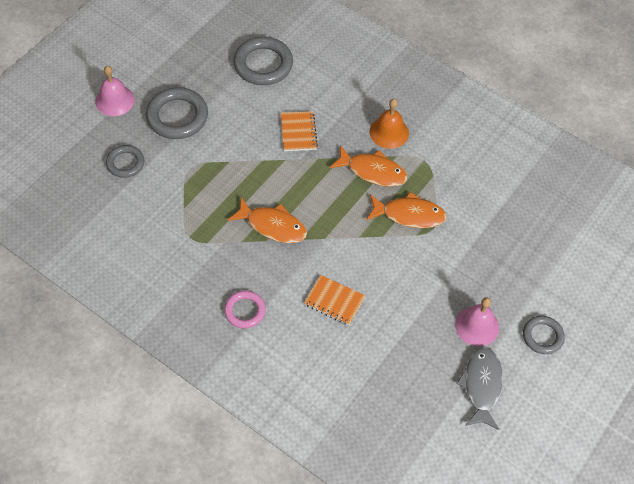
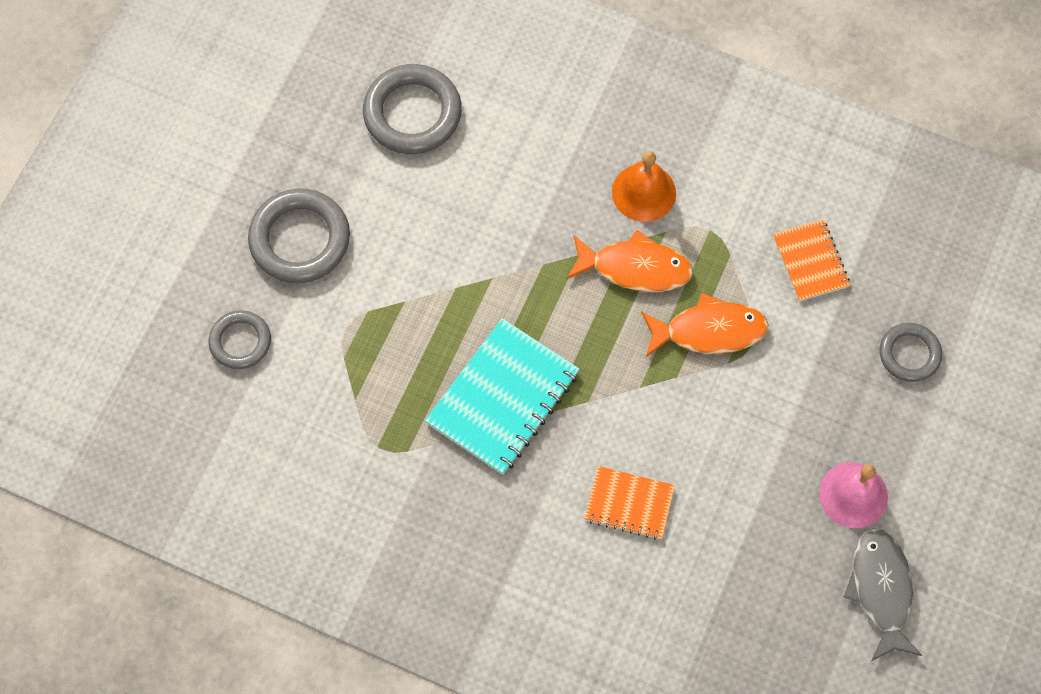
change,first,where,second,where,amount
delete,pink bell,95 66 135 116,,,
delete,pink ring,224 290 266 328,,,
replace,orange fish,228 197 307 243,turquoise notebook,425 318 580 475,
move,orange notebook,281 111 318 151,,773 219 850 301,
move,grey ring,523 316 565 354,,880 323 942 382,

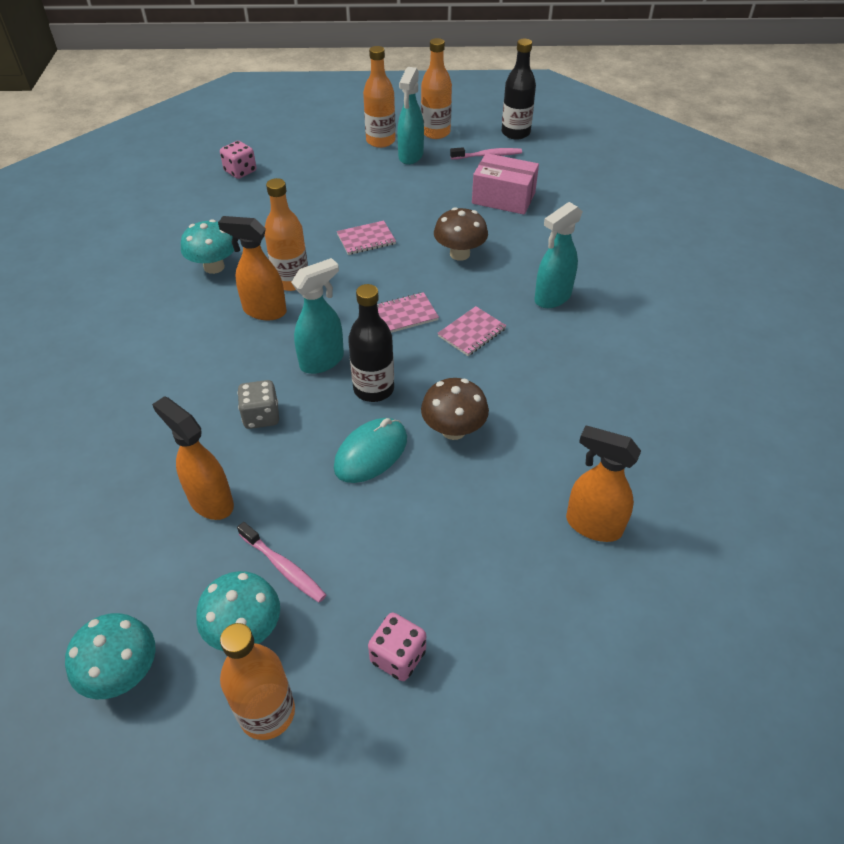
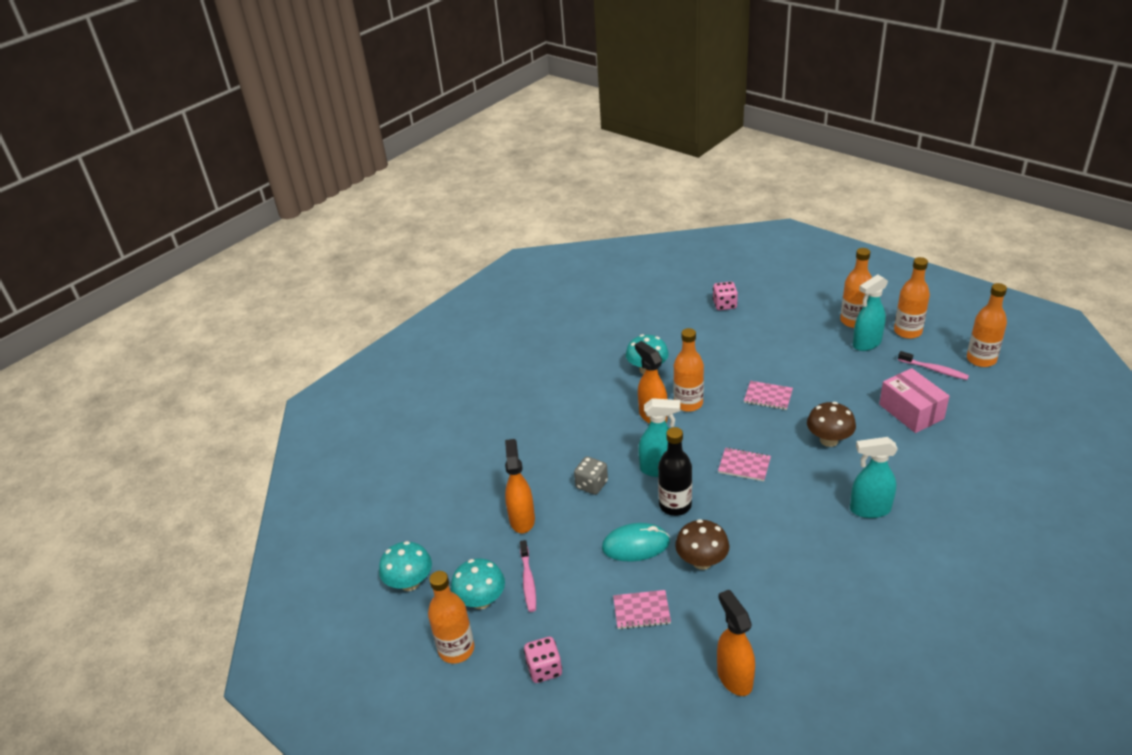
change,first,where,second,where,amount
move,pink notebook,437 306 506 356,,613 590 671 630,
recolor,black bottle,502 39 536 140,orange bottle,967 283 1007 367,

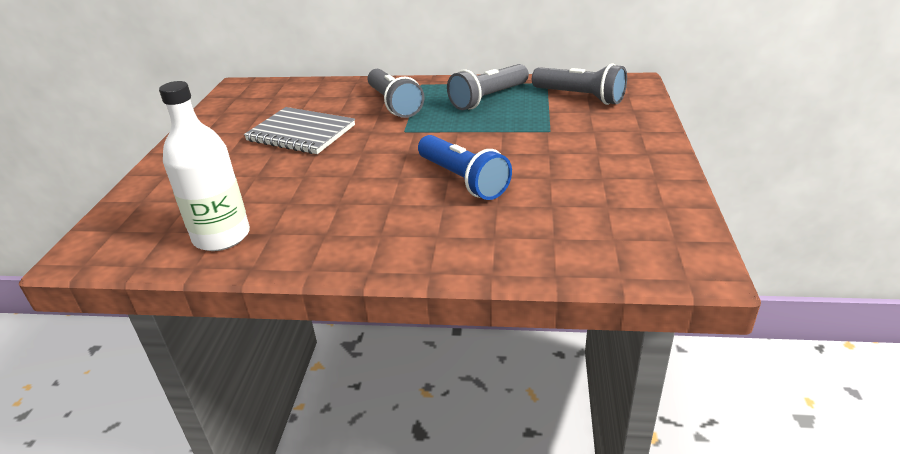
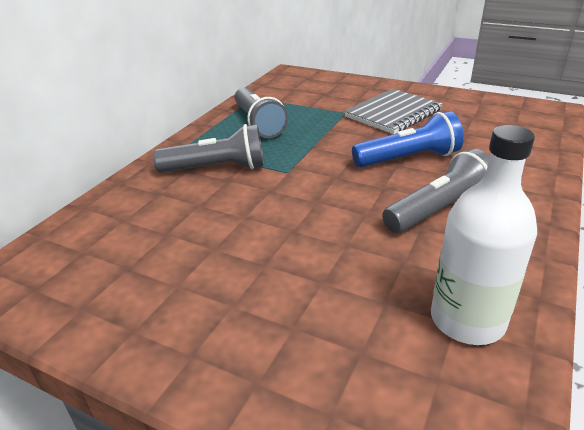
change,first,where,second,where,amount
move,grey notebook,244 107 355 154,,344 89 442 134,
move,grey flashlight,532 64 627 105,,382 149 490 233,

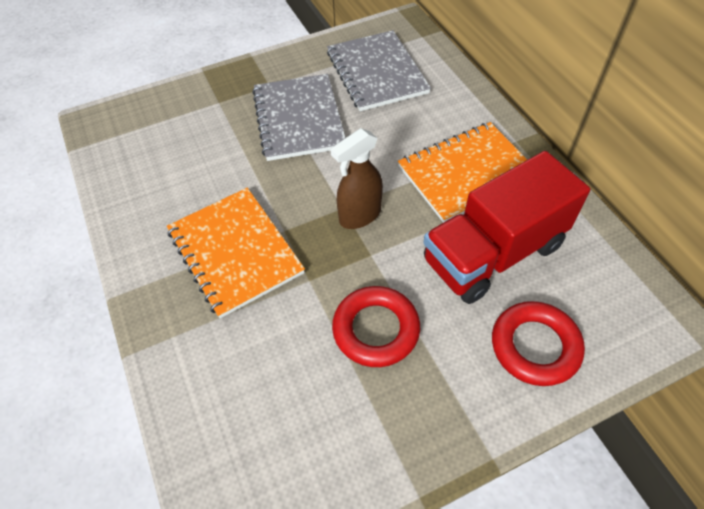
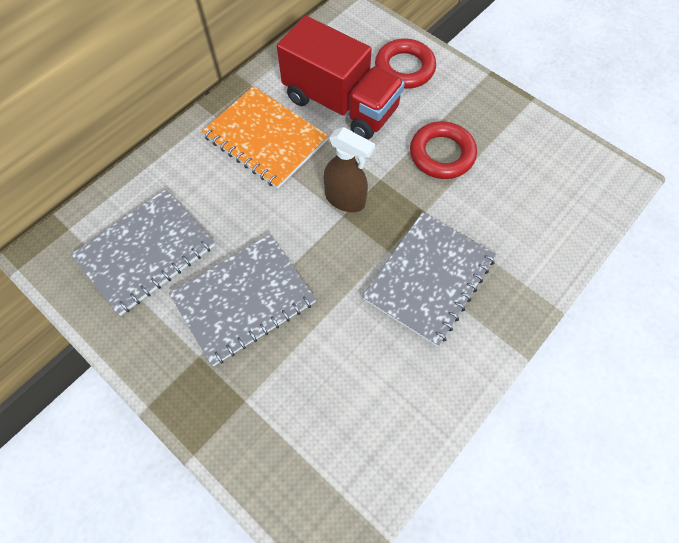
change,first,where,second,where,amount
recolor,orange notebook,167 188 305 318,grey notebook,362 212 496 347,

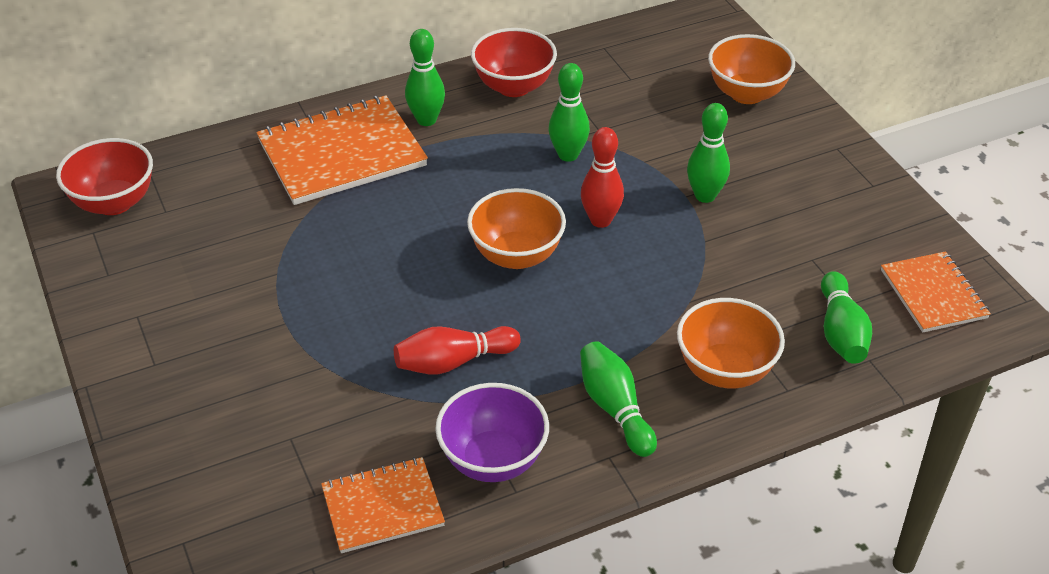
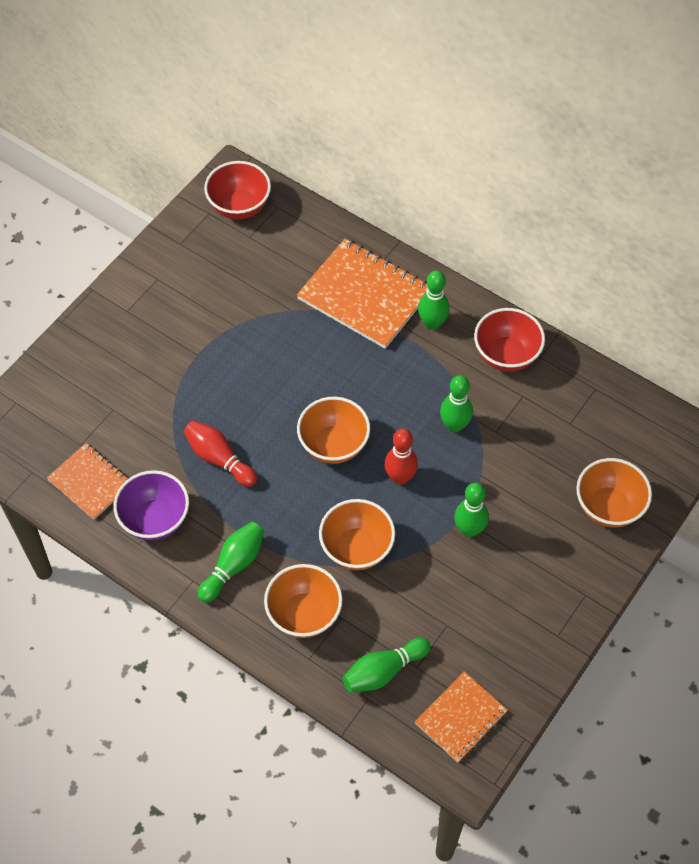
change,first,where,second,where,amount
insert,,,orange bowl,319 499 395 570,

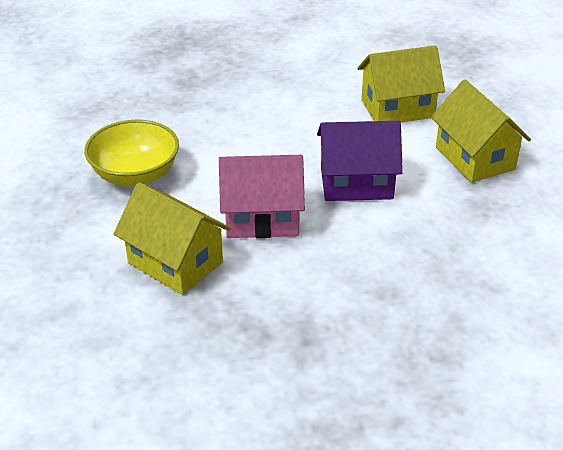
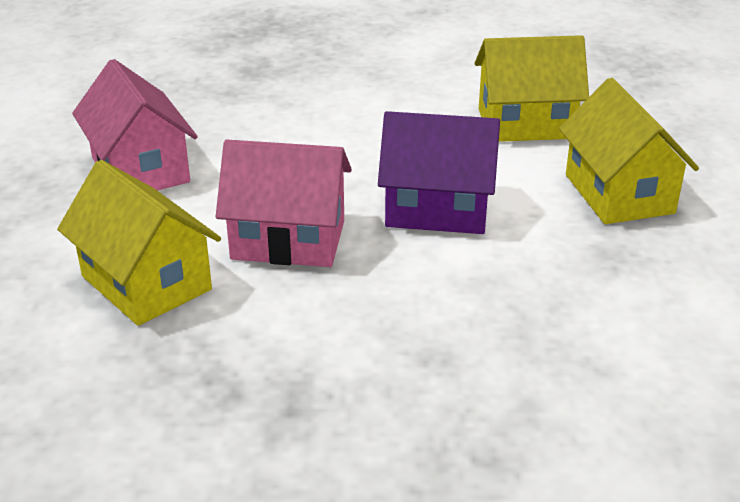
change,first,where,second,where,amount
replace,yellow bowl,84 120 179 186,pink house,72 59 198 191,

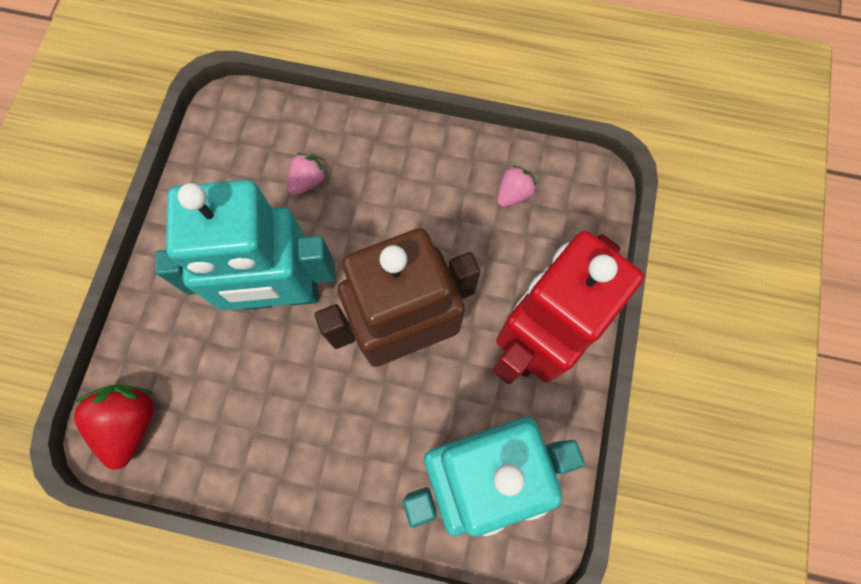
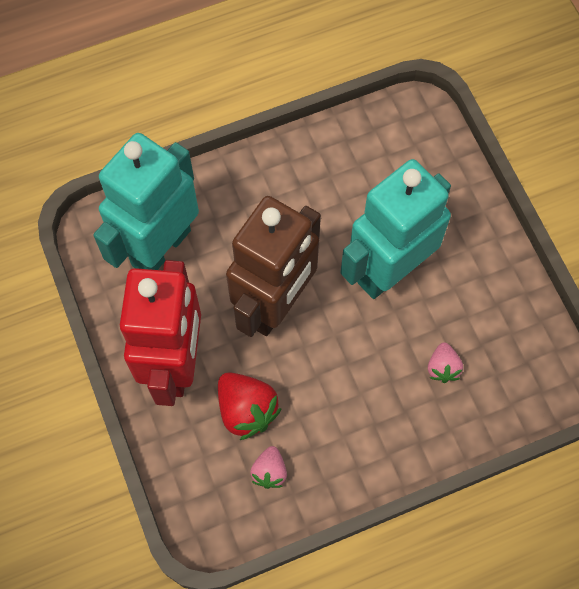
change,first,where,second,where,amount
move,red strawberry,74 384 154 469,,218 372 281 440,

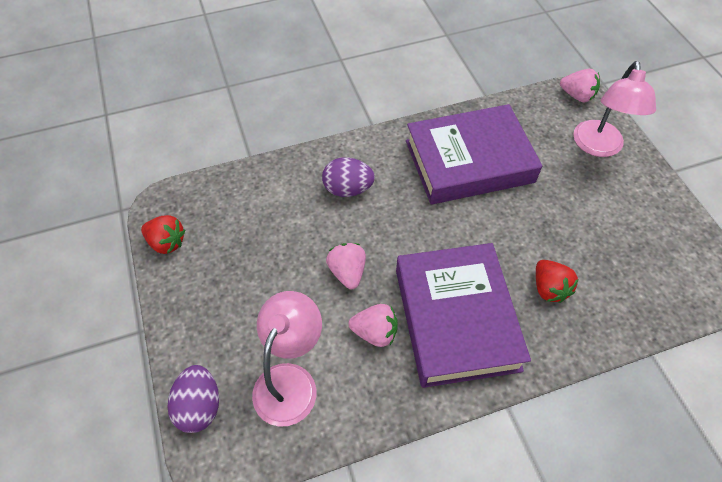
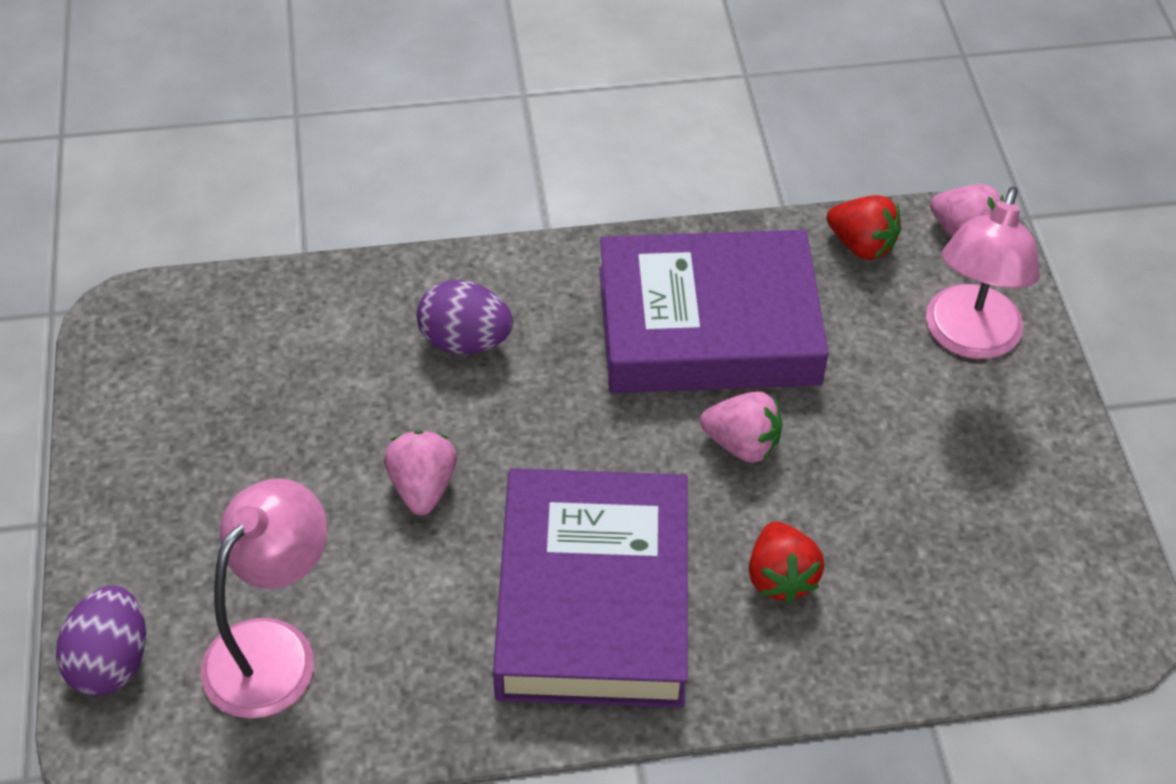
change,first,where,second,where,amount
move,red strawberry,141 215 185 254,,827 195 901 260,
move,pink strawberry,348 304 398 347,,700 391 783 463,

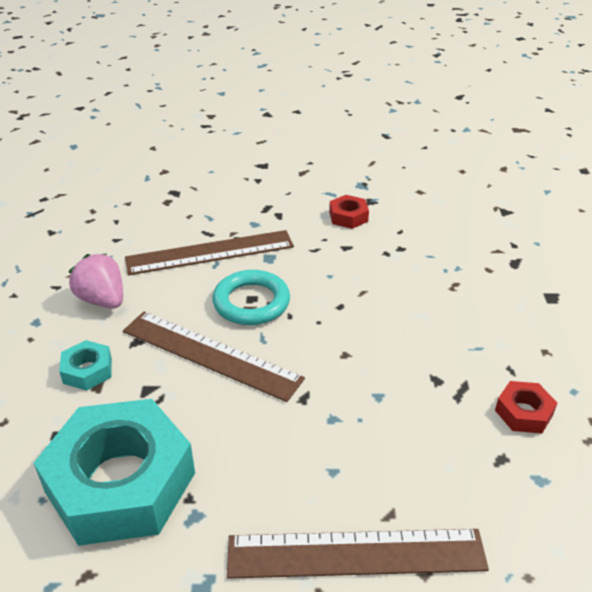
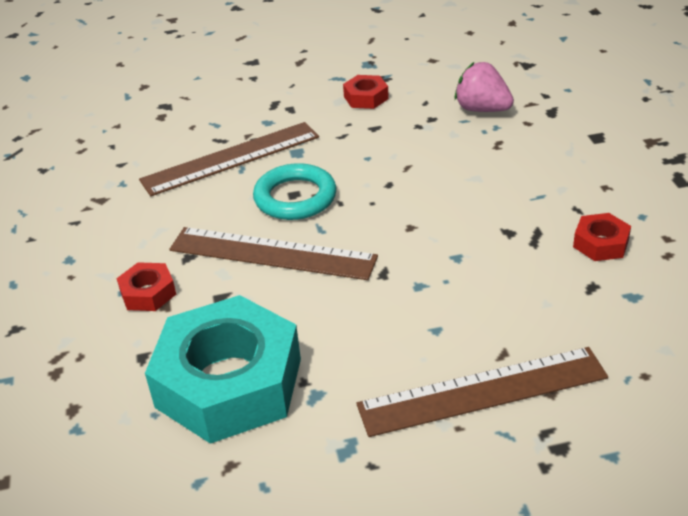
change,first,where,second,where,amount
recolor,turquoise nut,59 340 112 391,red nut,117 262 176 311,
move,pink strawberry,68 253 123 309,,455 62 514 112,

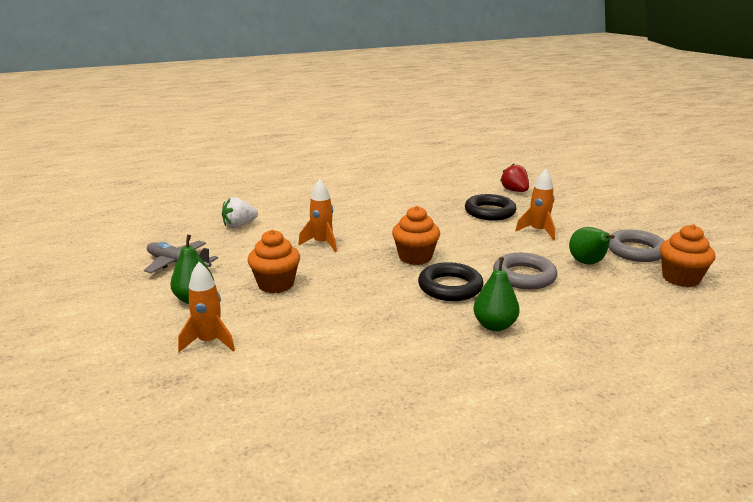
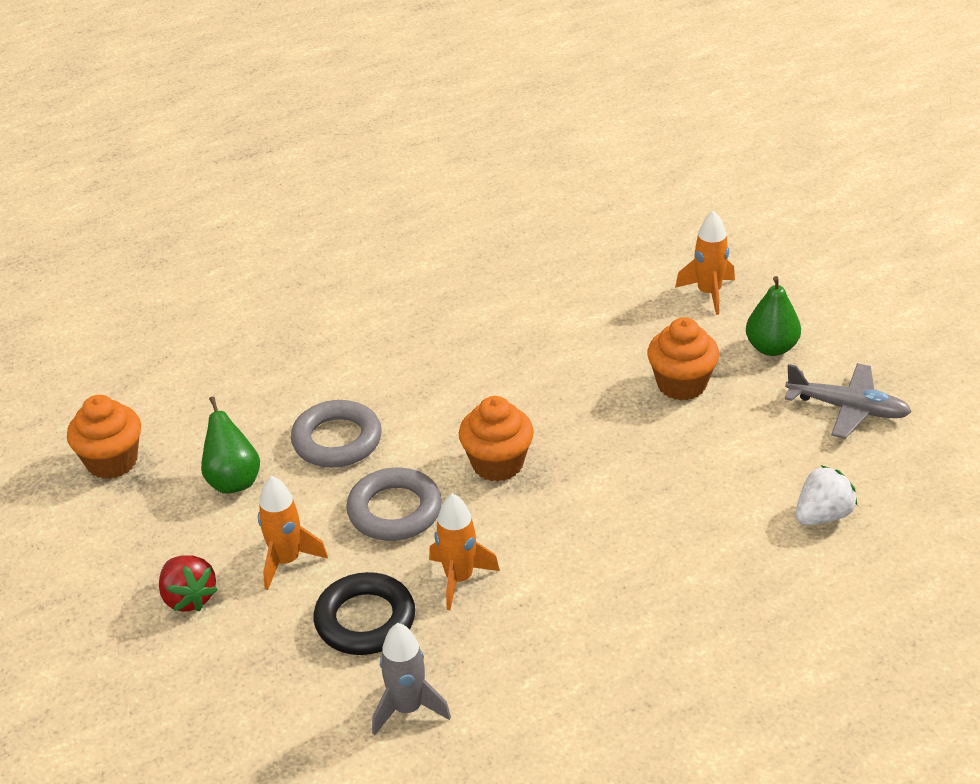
change,first,where,second,where,amount
move,orange rocket,298 179 337 252,,429 493 500 610,
delete,black ring,418 262 483 301,,,
delete,green pear,473 257 520 331,,,
move,red strawberry,500 164 529 192,,159 555 218 612,
move,grey ring,608 230 664 262,,346 467 442 541,
insert,,,grey rocket,372 623 451 735,

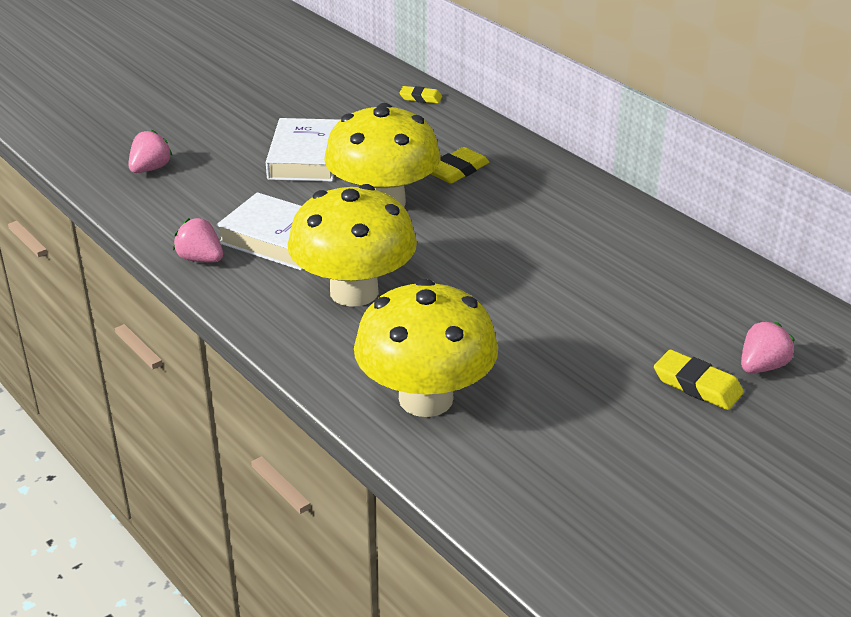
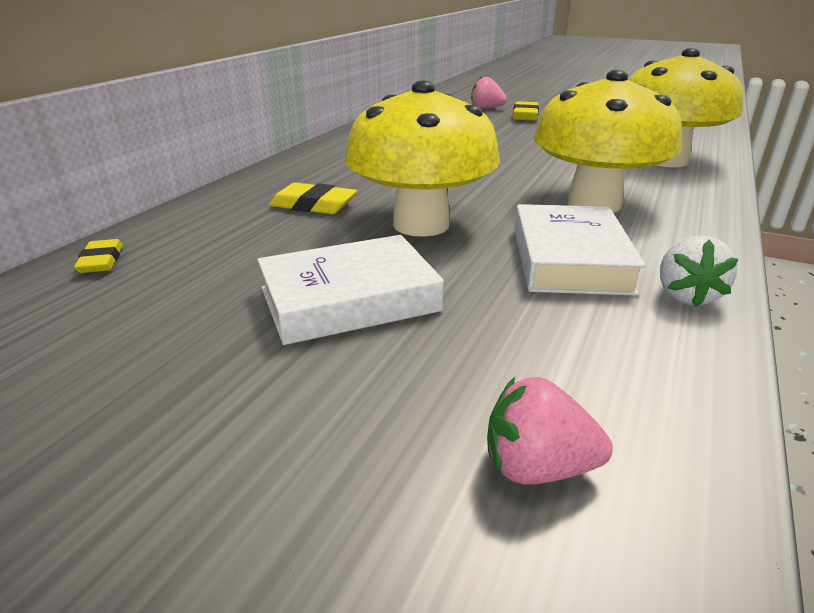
change,first,where,second,where,amount
recolor,pink strawberry,173 218 223 263,white strawberry,660 235 739 307,

